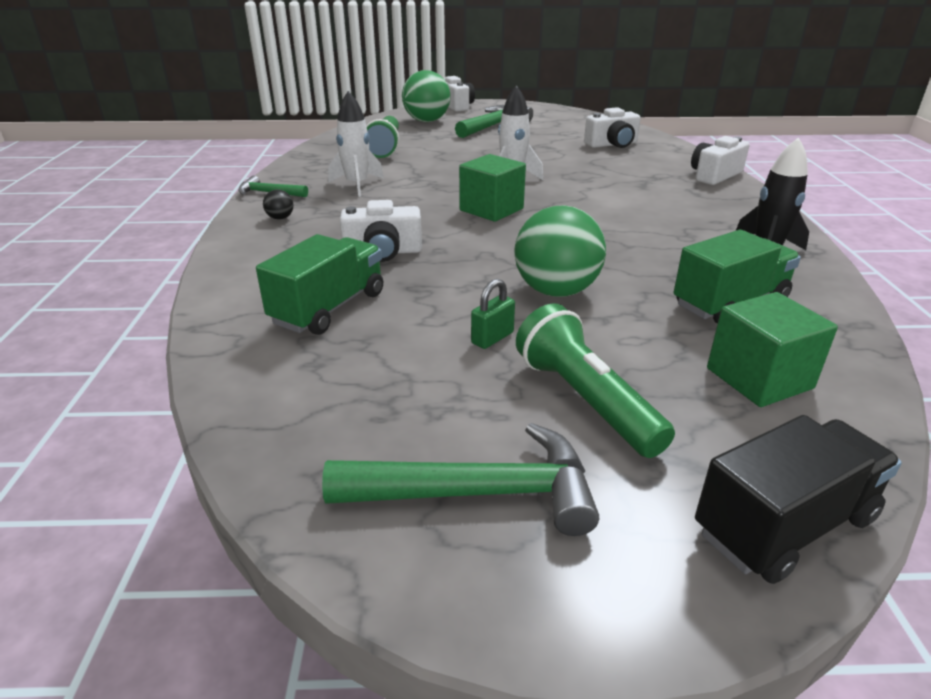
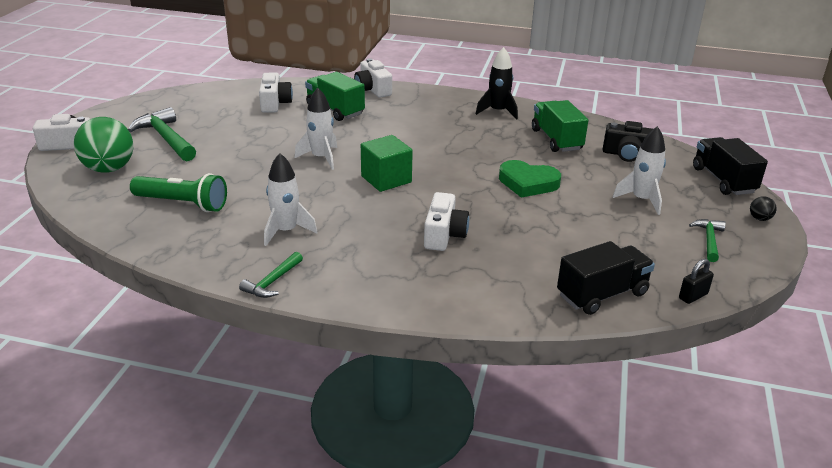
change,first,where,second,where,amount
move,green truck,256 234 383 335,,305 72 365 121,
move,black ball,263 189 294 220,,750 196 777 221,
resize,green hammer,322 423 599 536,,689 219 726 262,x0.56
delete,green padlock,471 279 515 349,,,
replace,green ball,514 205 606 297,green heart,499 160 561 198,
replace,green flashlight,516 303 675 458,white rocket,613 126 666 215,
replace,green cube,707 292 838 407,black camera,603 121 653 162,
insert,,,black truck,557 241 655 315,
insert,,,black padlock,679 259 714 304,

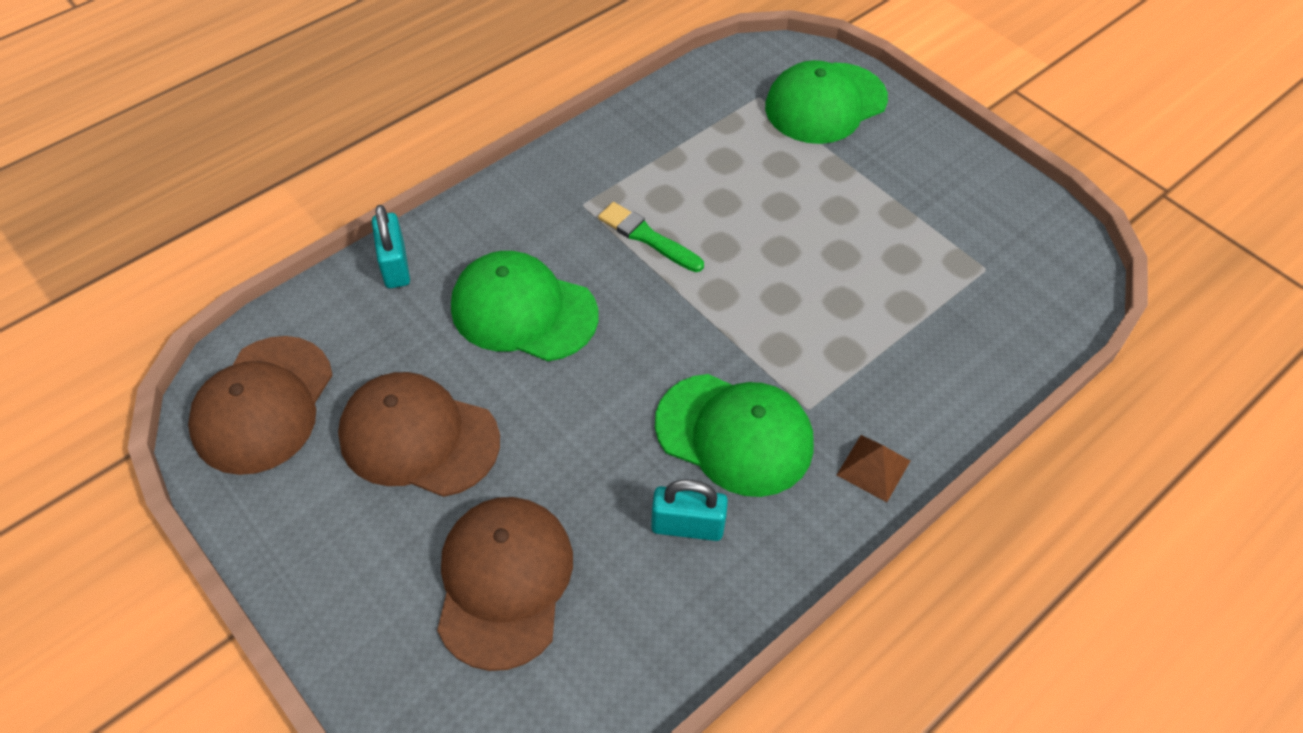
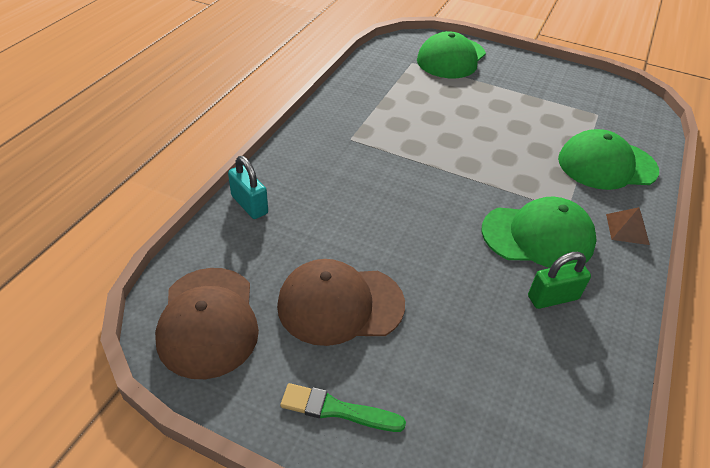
change,first,where,second,where,amount
delete,brown cap,437 497 573 671,,,
move,green cap,451 251 598 361,,558 129 659 190,
move,green brush,598 202 704 272,,280 383 406 432,
recolor,turquoise padlock,651 480 728 541,green padlock,528 252 591 309,

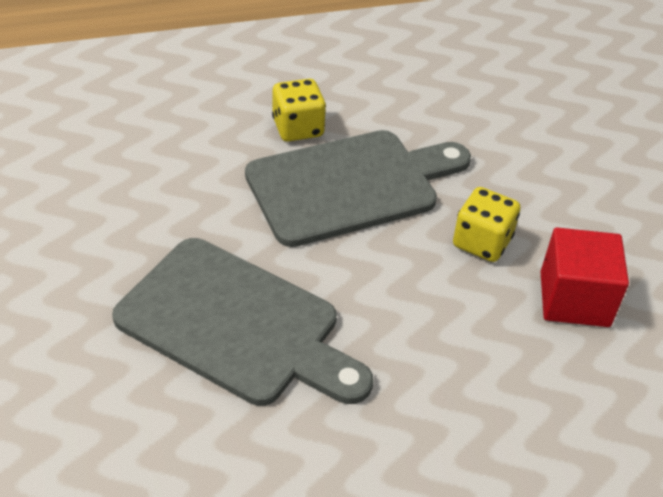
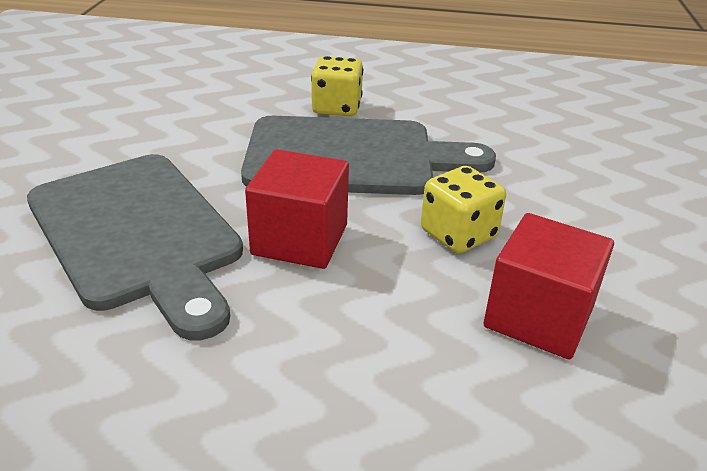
change,first,where,second,where,amount
insert,,,red cube,245 149 349 269,

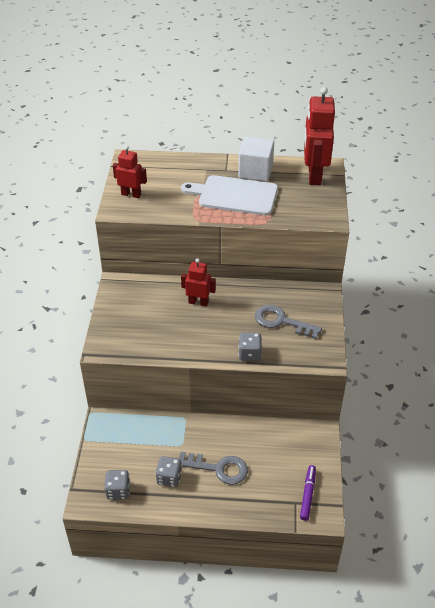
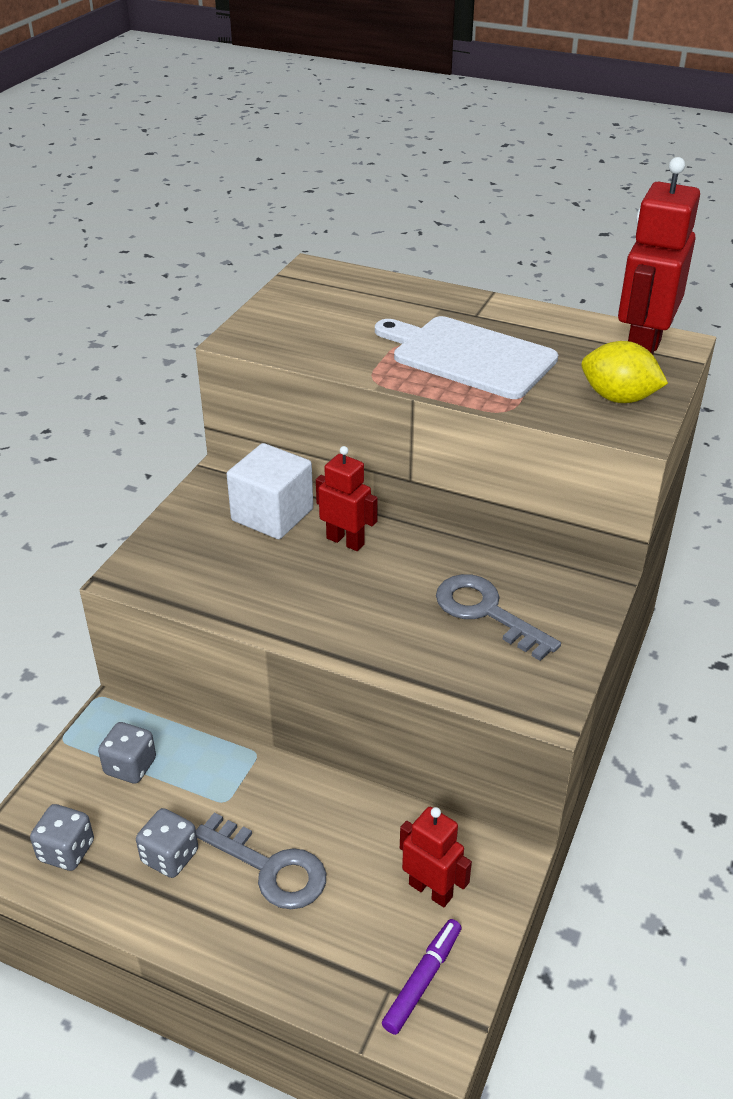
change,first,where,second,where,amount
move,red robot,113 146 147 198,,400 807 472 907,
move,white cube,238 136 274 182,,227 443 313 539,
move,grey dice,238 332 262 361,,98 722 156 784,
insert,,,yellow lemon,581 341 668 403,

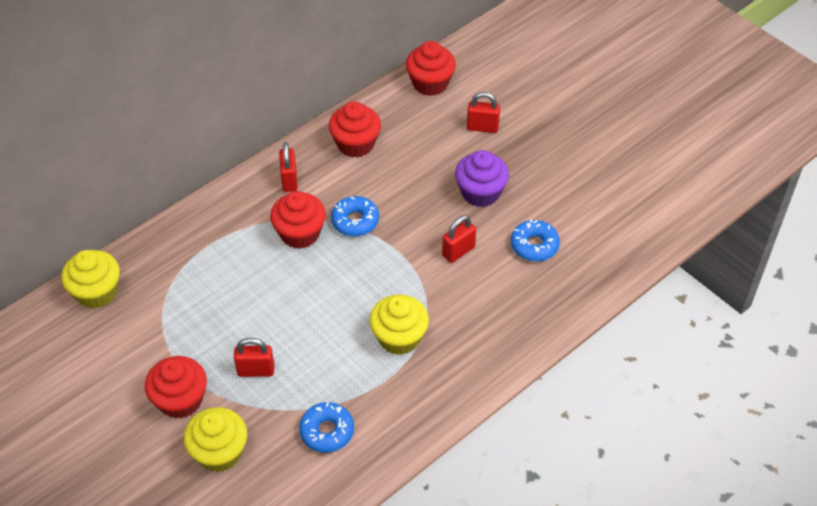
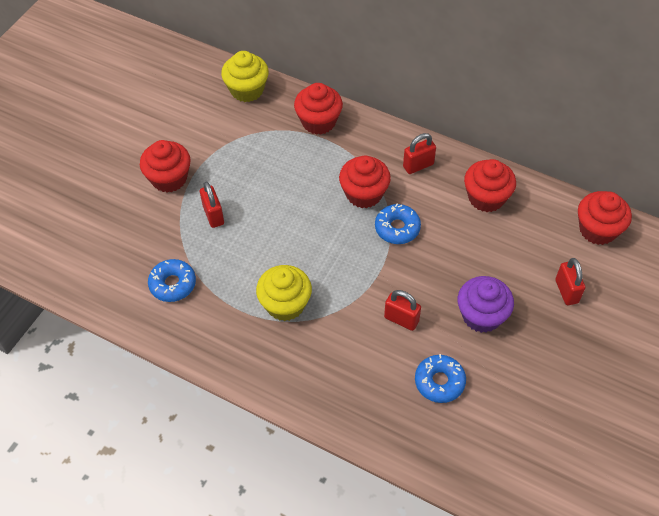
change,first,where,second,where,amount
delete,yellow cupcake,184 407 247 472,,,
insert,,,red cupcake,294 83 343 135,

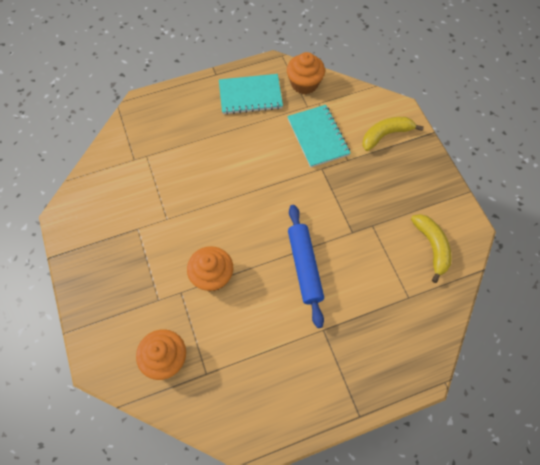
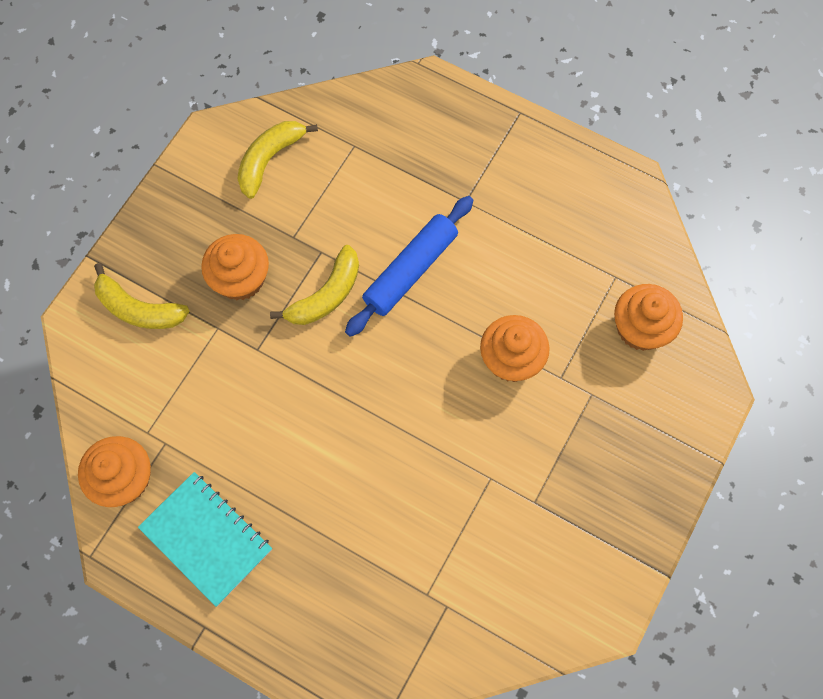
change,first,where,second,where,amount
delete,turquoise notebook,287 105 351 168,,,
insert,,,orange cupcake,201 234 269 300,
insert,,,yellow banana,270 245 359 325,

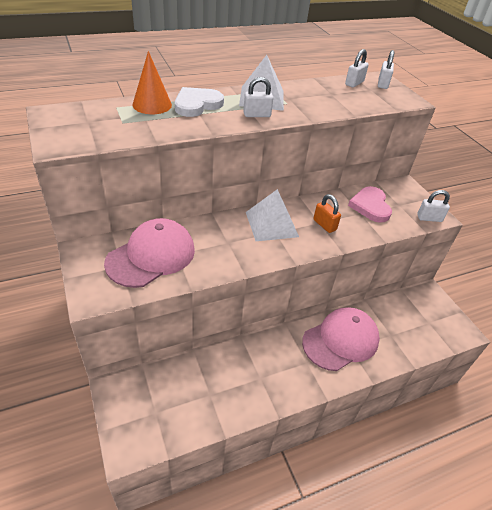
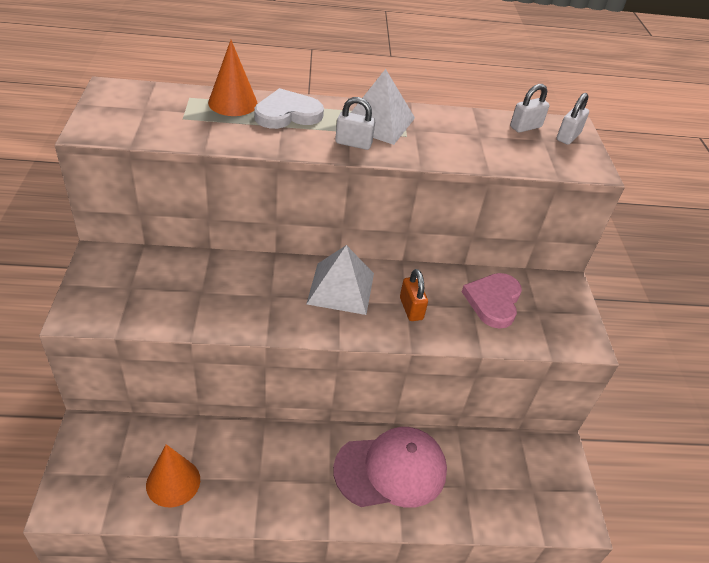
change,first,where,second,where,amount
delete,pink cap,104 218 195 288,,,
delete,white padlock,417 190 450 222,,,
insert,,,orange cone,146 444 200 508,

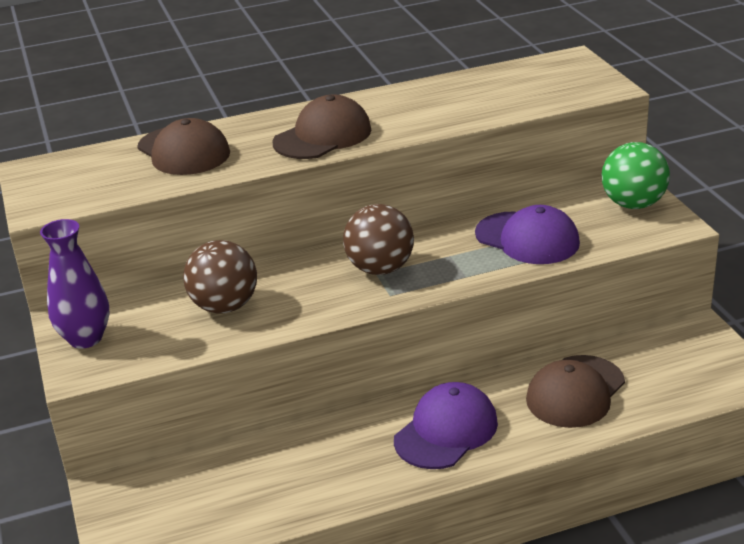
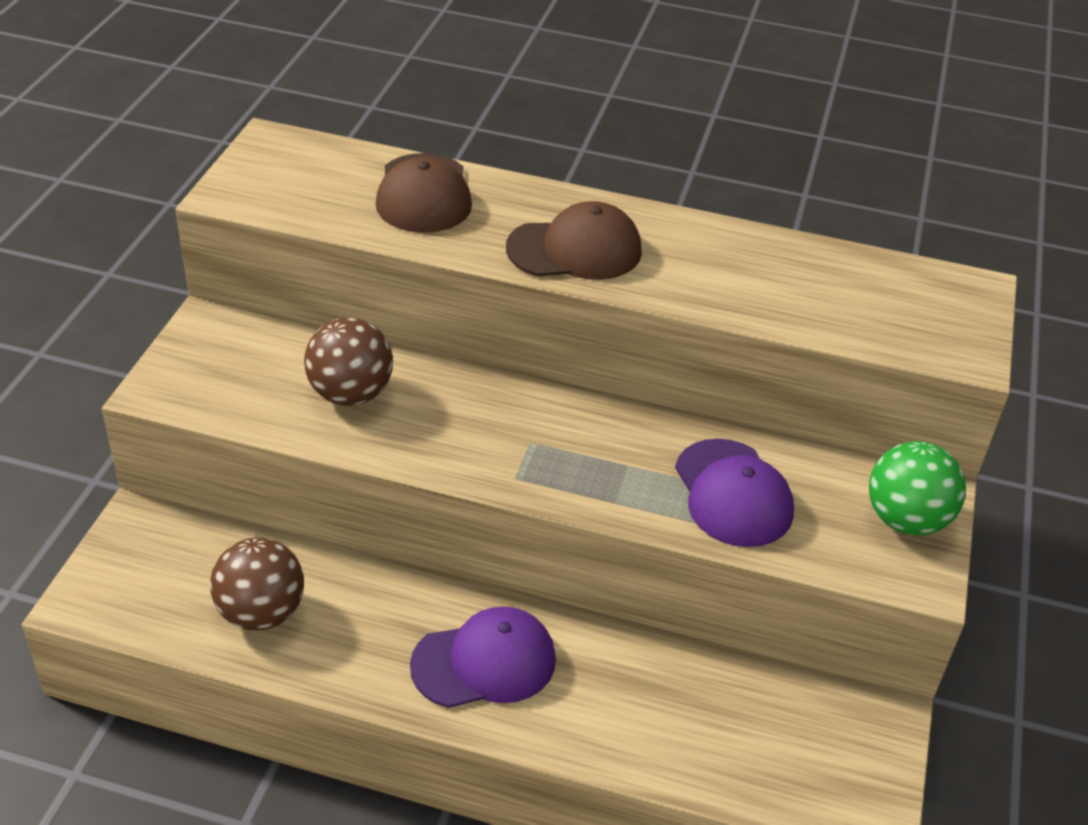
change,first,where,second,where,amount
delete,purple vase,40 219 110 349,,,
move,brown ball,343 204 414 275,,210 538 304 631,
delete,brown cap,526 355 625 428,,,

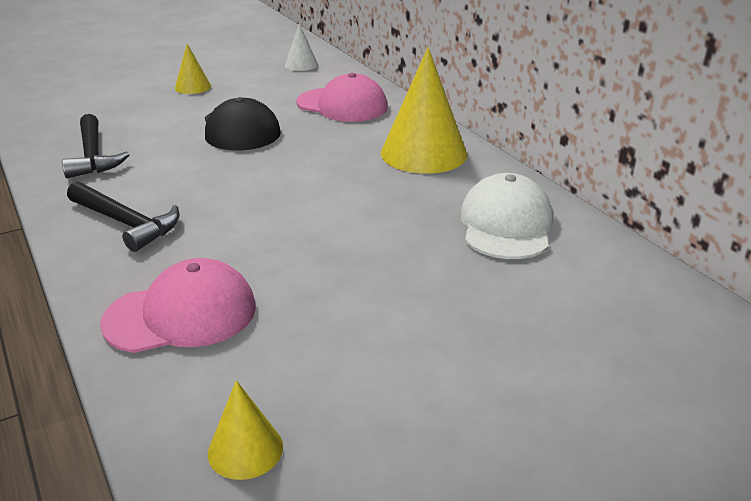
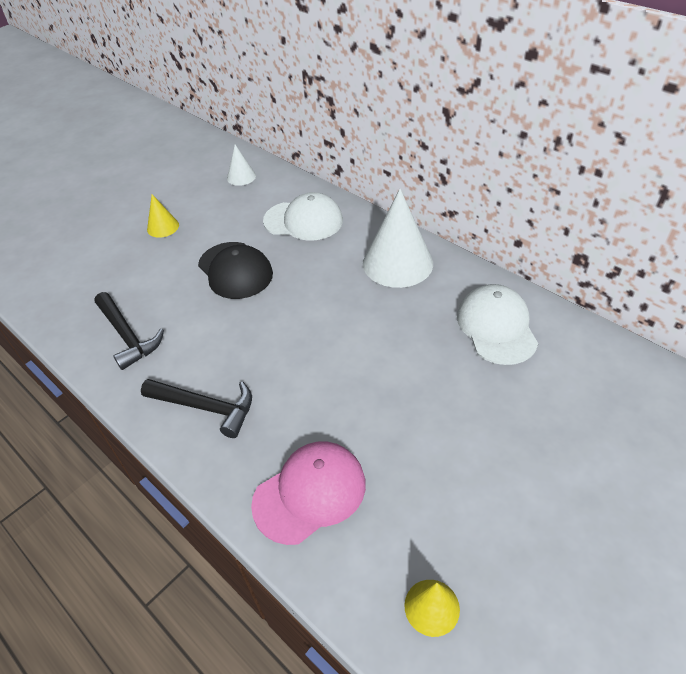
change,first,where,second,where,amount
recolor,pink cap,296 73 388 122,white cap,263 192 343 241,
recolor,yellow cone,381 47 467 174,white cone,363 189 433 288,

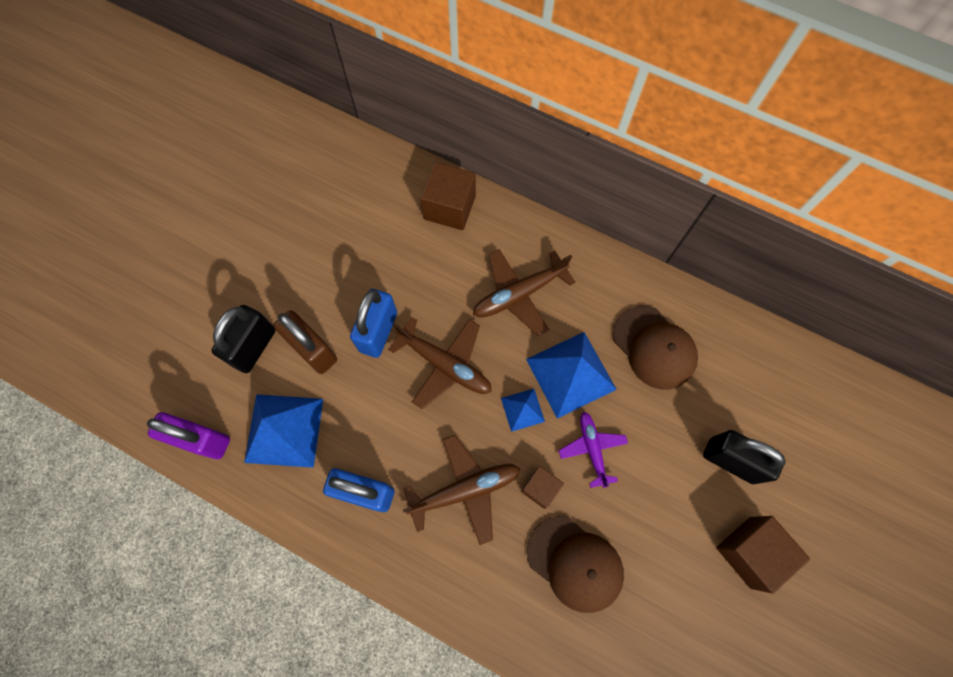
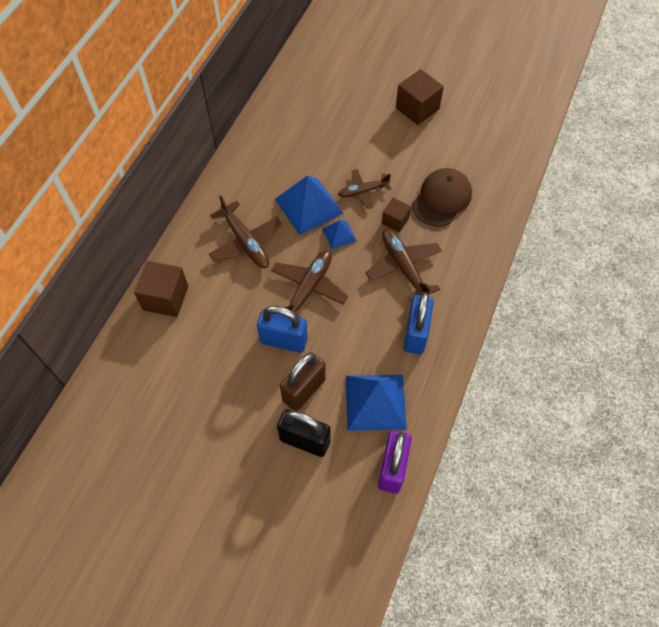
change,first,where,second,where,amount
recolor,purple plane,559 412 628 488,brown plane,338 169 391 209,
delete,brown cap,613 306 698 389,,,
delete,black padlock,703 430 786 484,,,

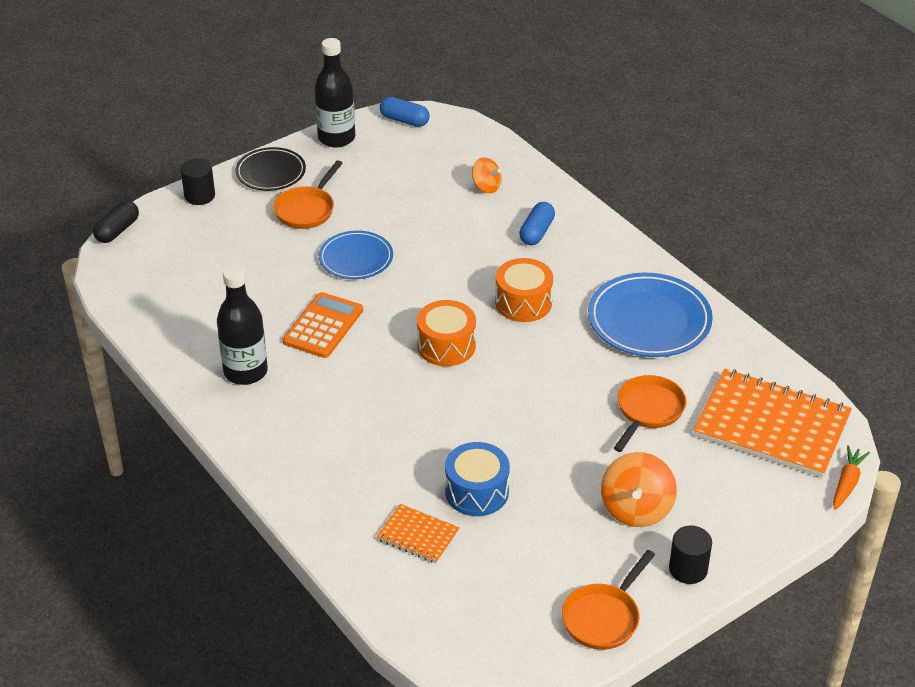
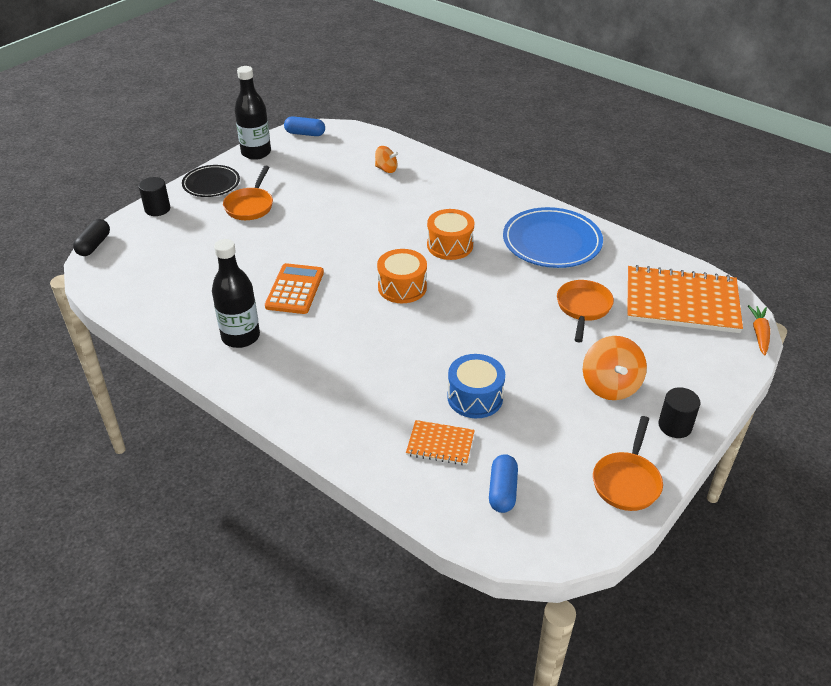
change,first,where,second,where,amount
delete,blue plate,319 231 393 279,,,
move,blue capsule,519 202 555 245,,489 454 518 513,

